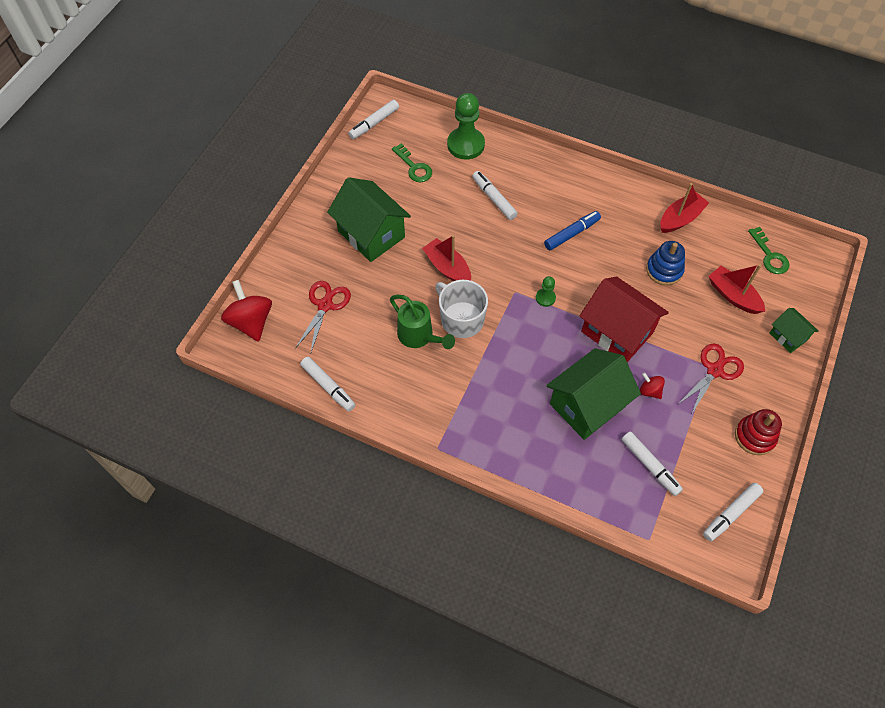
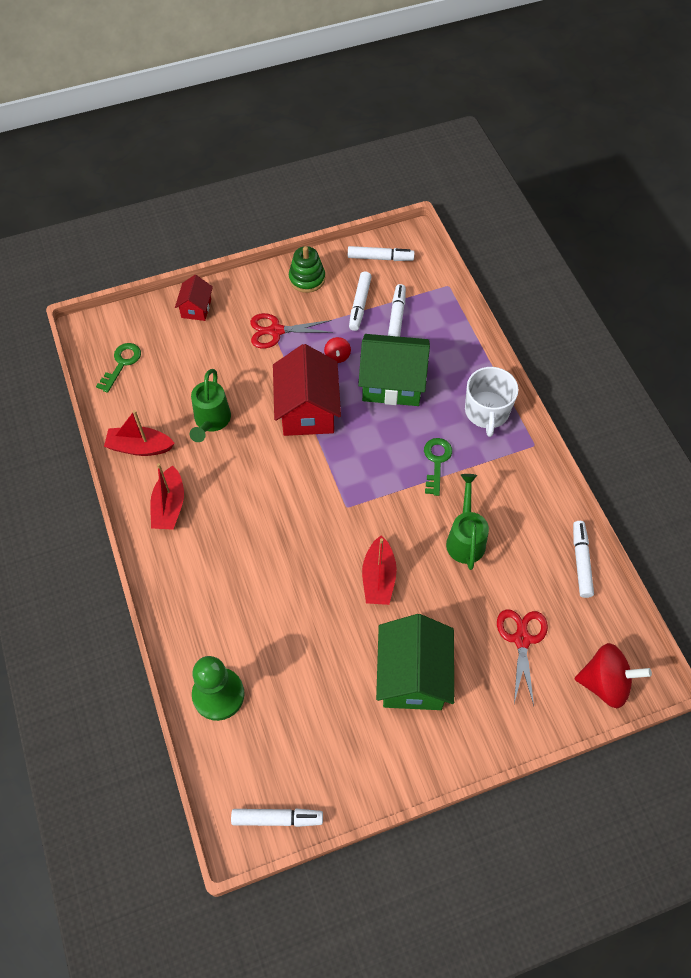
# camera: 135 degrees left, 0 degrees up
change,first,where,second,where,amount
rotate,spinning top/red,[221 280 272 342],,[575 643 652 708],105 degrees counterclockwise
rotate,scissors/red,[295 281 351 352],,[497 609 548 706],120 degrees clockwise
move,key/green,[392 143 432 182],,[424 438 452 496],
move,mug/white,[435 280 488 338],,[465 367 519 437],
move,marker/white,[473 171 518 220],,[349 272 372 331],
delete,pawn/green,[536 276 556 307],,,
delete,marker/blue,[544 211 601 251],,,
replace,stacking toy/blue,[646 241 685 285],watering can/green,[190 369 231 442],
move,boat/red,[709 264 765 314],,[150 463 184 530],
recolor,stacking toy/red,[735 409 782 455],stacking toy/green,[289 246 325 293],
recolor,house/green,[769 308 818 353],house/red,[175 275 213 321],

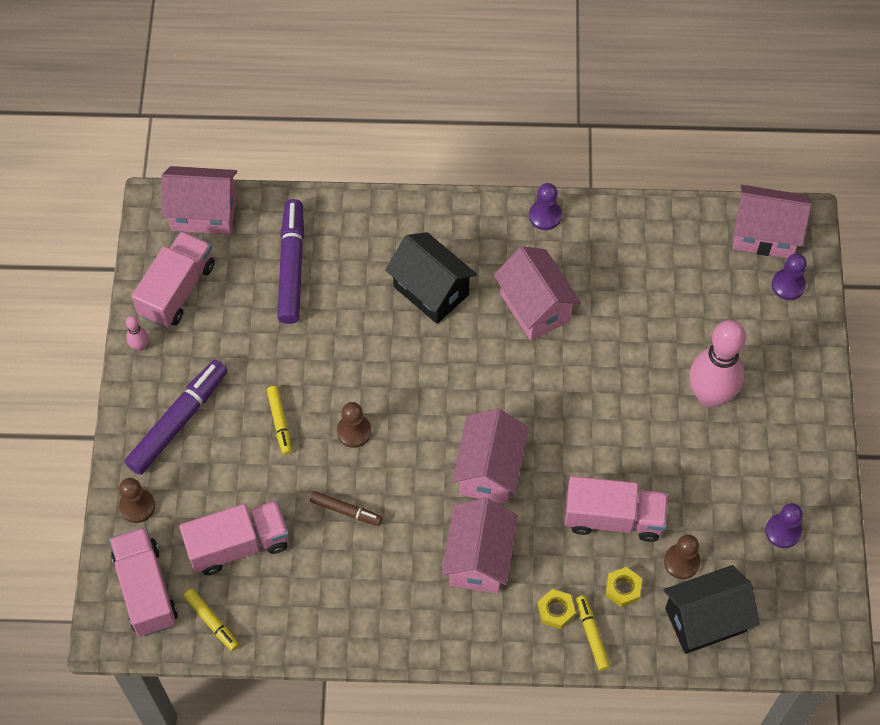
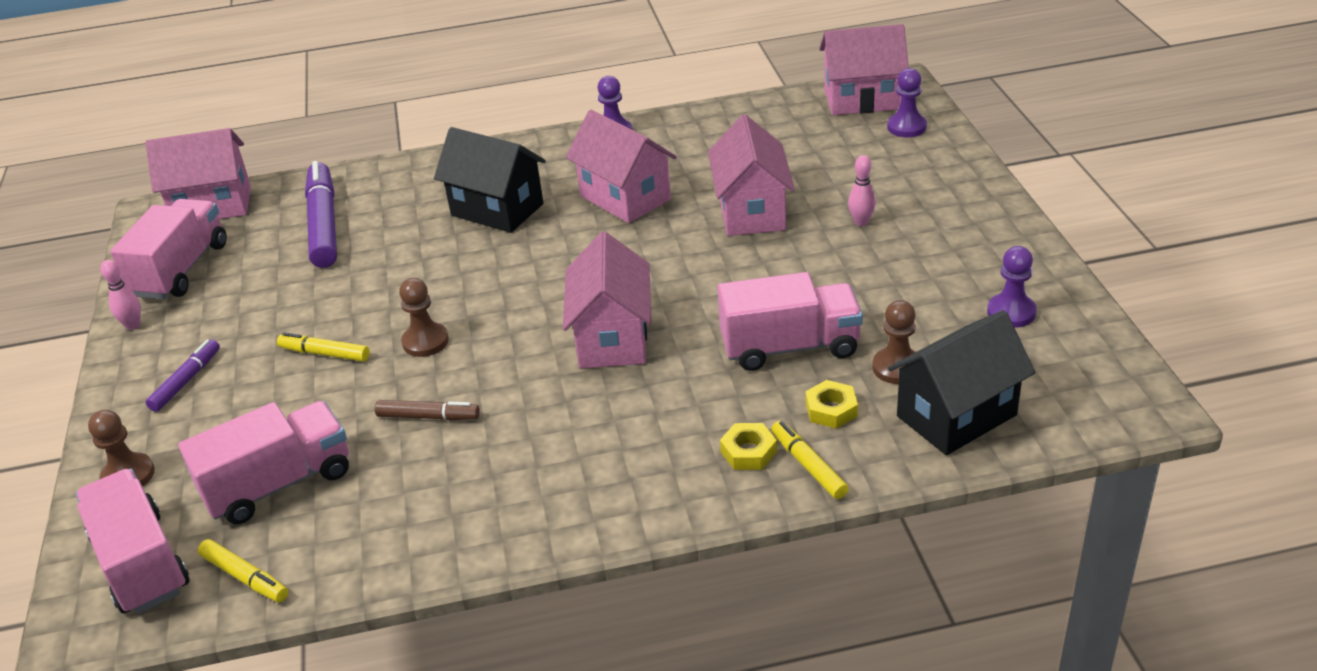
# camera: 10 degrees left, 25 degrees down
change,first,where,second,where,amount
resize,marker/purple,[125 360 228 475],,[146 339 220 412],x0.53
rotate,marker/yellow,[267 386 292 455],,[277 332 370 362],135 degrees clockwise
move,house/pink,[442 498 518 594],,[708 114 795 236],
resize,bowling pin/pink,[689 320 746 408],,[848 155 876 226],x0.41

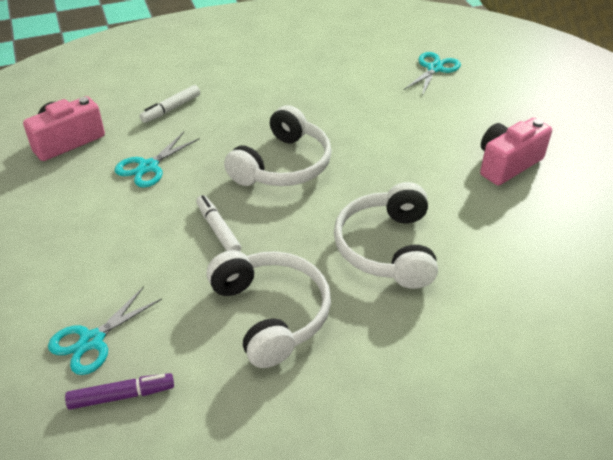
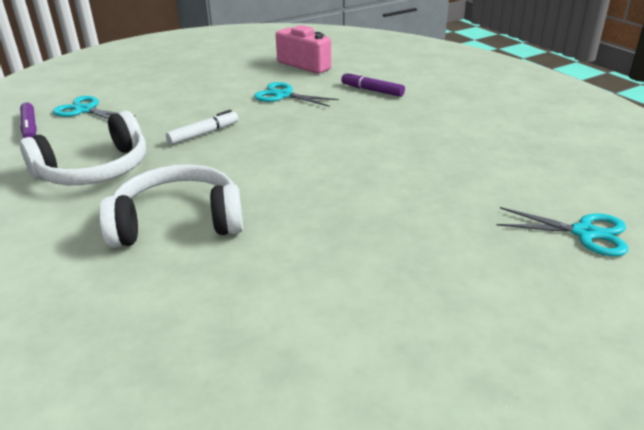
# camera: 80 degrees right, 10 degrees down
change,first,where,second,where,amount
recolor,marker/white,[139 85 200 123],marker/purple,[341 72 405 97],
delete,headphones/white,[224 105 332 186],,,
delete,camera/pink,[480 118 552 185],,,

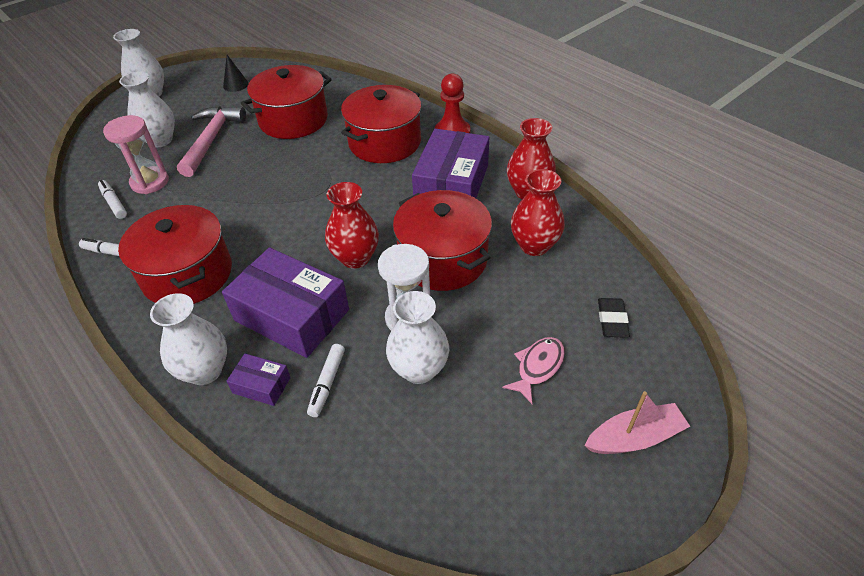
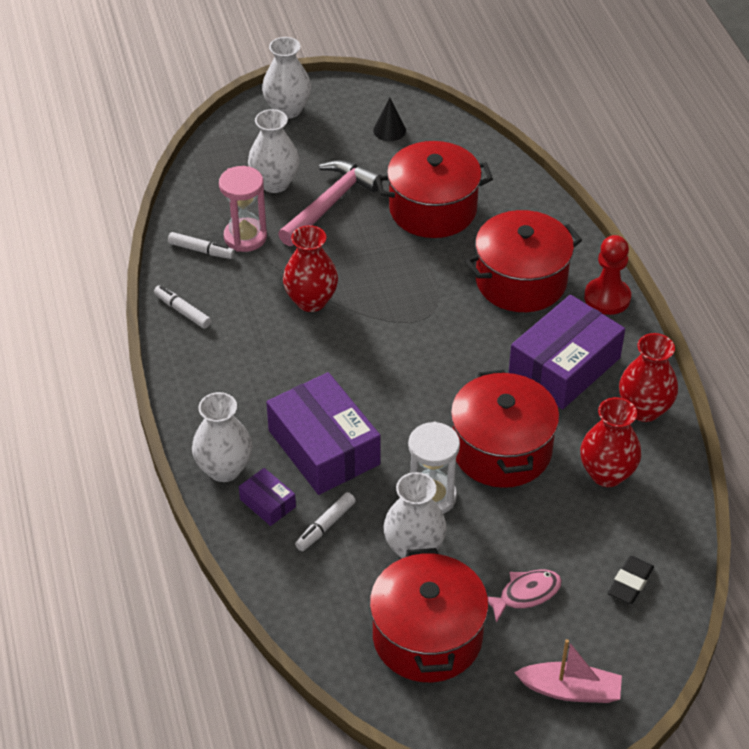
# camera: 25 degrees right, 0 degrees up
change,first,where,second,where,amount
rotate,marker/white,[98 180 127 219],,[168 232 235 259],120 degrees clockwise
move,pot/red,[118 205 232 304],,[370 548 489 682],
move,vase/red,[325 182 379 269],,[283 225 338 312],

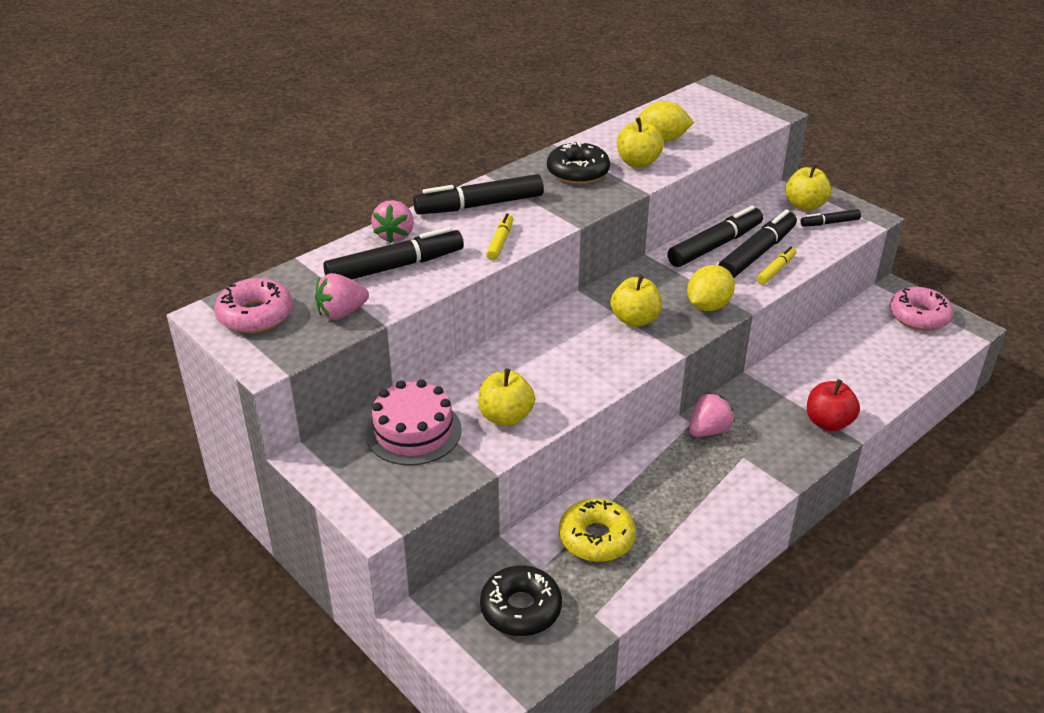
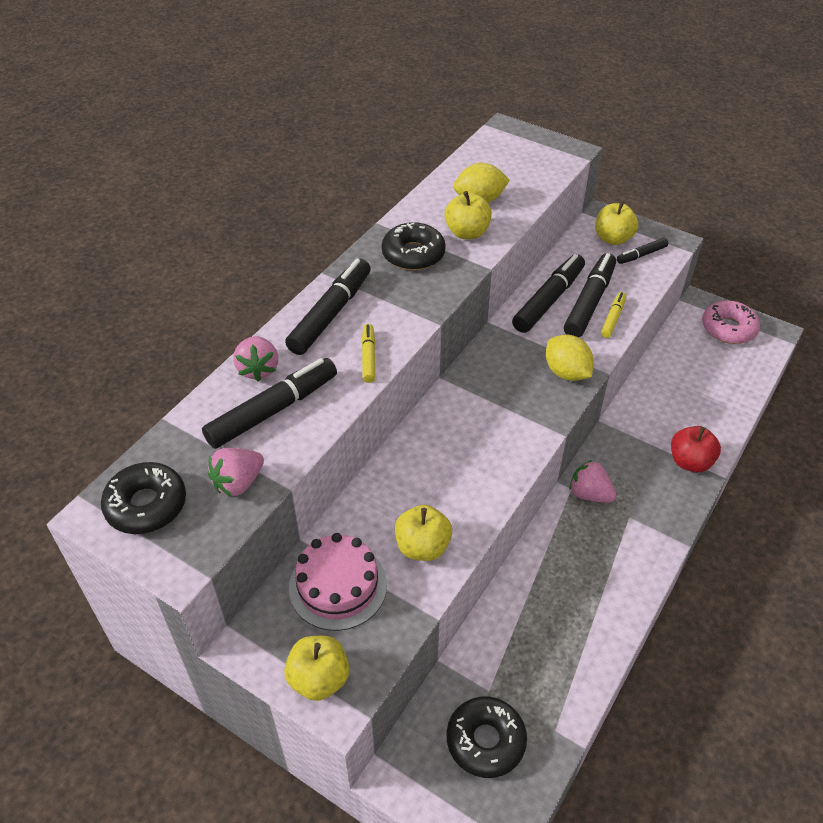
# camera: 15 degrees left, 10 degrees up
change,first,where,second,where,amount
recolor,donut/pink,[214 278 293 333],donut/black,[101 462 186 534],
rotate,marker/black,[413 174 544 214],,[285 259 371 355],150 degrees clockwise
delete,donut/yellow,[559 499 636 562],,,
move,apple/yellow,[611 274 662 327],,[284 636 349 701],
rotate,lemon/yellow,[687 265 735 311],,[546 335 594 381],60 degrees counterclockwise
rotate,strawberry/pink,[689 393 735 437],,[569 460 616 503],90 degrees counterclockwise

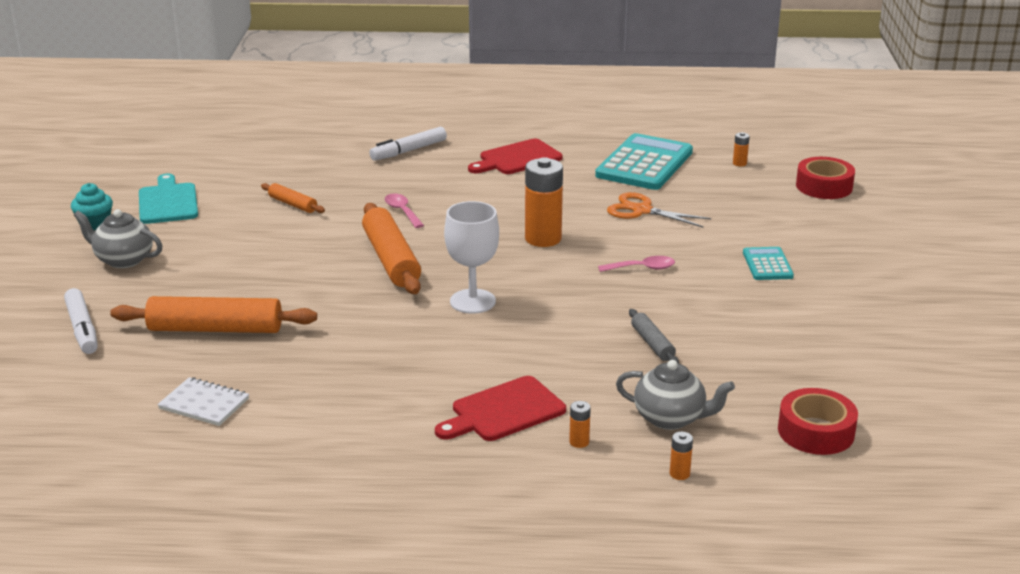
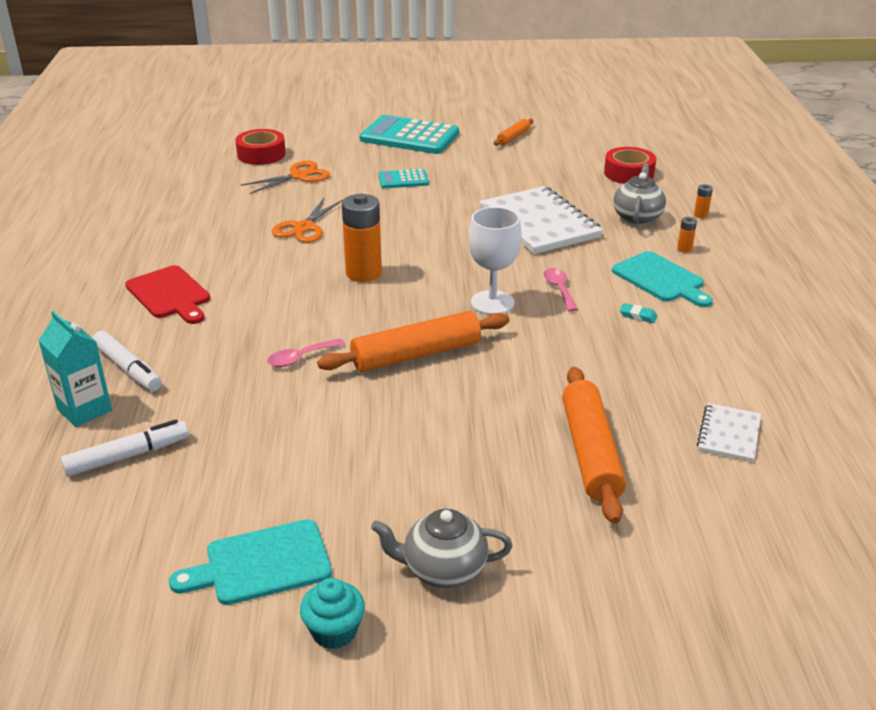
# camera: 95 degrees left, 5 degrees up
change,first,where,second,where,amount
move,marker/white,[64 288 98 354],,[61 420 189 476],
rotate,teapot/grey,[74 209 162 268],,[371 509 512 588],75 degrees clockwise
move,rolling pin/orange,[261 183 325 213],,[494 119 533 146],
recolor,cutting board/red,[435 376 566 441],cutting board/turquoise,[612 251 713 307],
move,calculator/turquoise,[595 133 693 190],,[359 115 459 154],
move,spoon/pink,[598 256 675 272],,[544 268 578 312],
replace,rolling pin/grey,[629 309 679 363],notebook/white,[479 186 603 254],
delete,battery/orange,[733 132 750 166],,,
insert,,,carton/turquoise,[38 311 112 427],
insert,,,scissors/orange,[241 161 330 194],
insert,,,eraser/turquoise,[620 303 657 323],

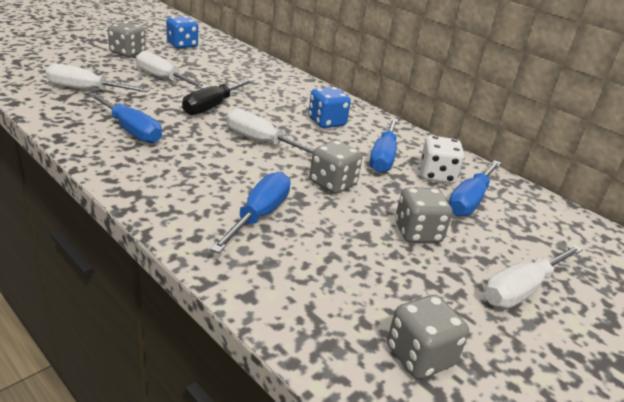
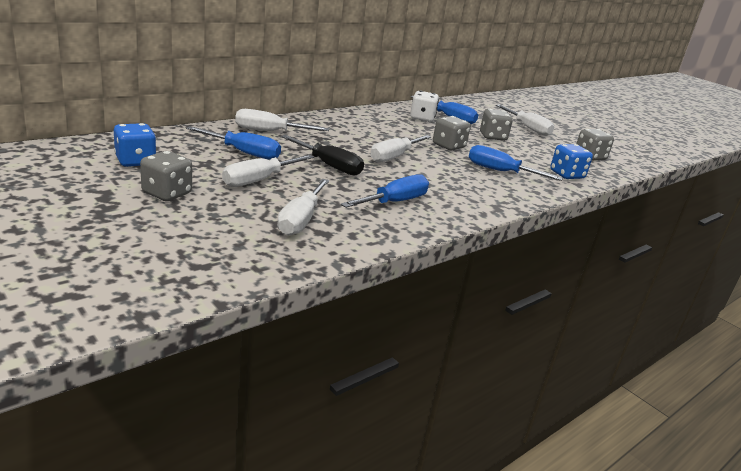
# camera: 85 degrees left, 5 degrees down
change,first,where,second,where,amount
move,dice/blue,[308 87 351 128],,[550 144 593 179],
move,screwdriver/blue,[369 118 398 173],,[186 126 281 160],
insert,,,screwdriver/white,[235 109 329 131],

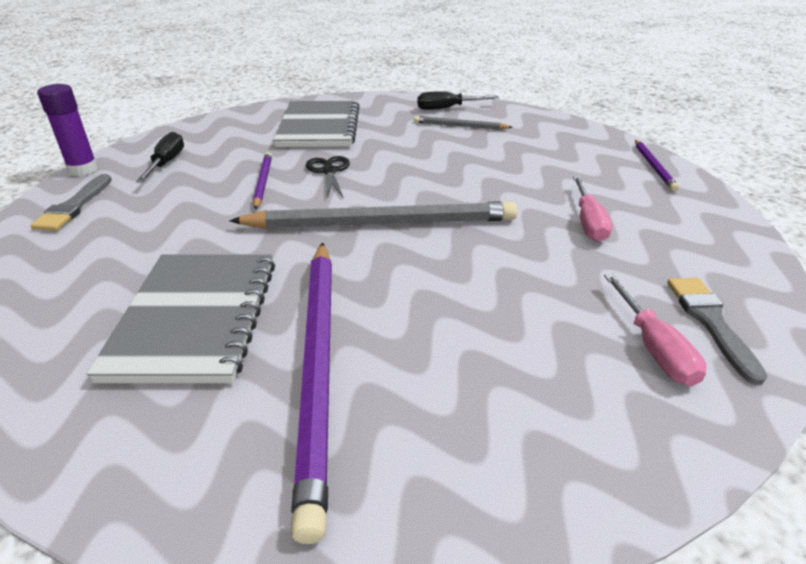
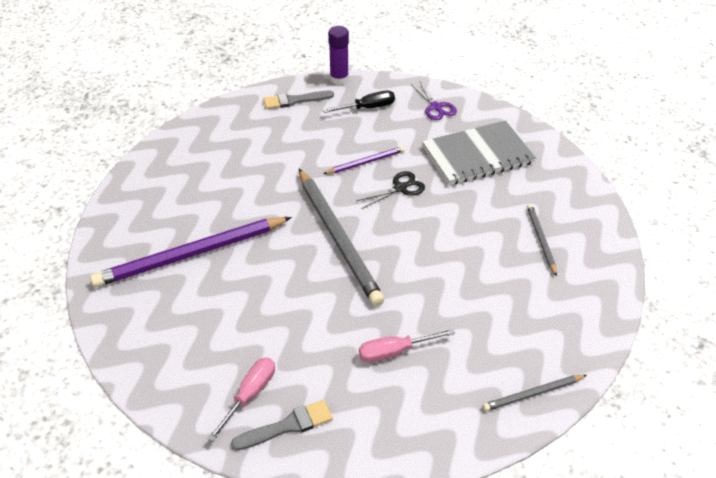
# camera: 70 degrees right, 10 degrees up
change,first,where,second,where,amount
delete,notebook/grey,[87 254 275 383],,,
delete,screwdriver/black,[417 91 499 110],,,
rotate,screwdriver/pink,[604 274 707 386],,[207 358 275 442],150 degrees clockwise
recolor,pencil/purple,[635 140 679 191],pencil/grey,[483 375 587 411],
insert,,,scissors/purple,[411 82 457 120],

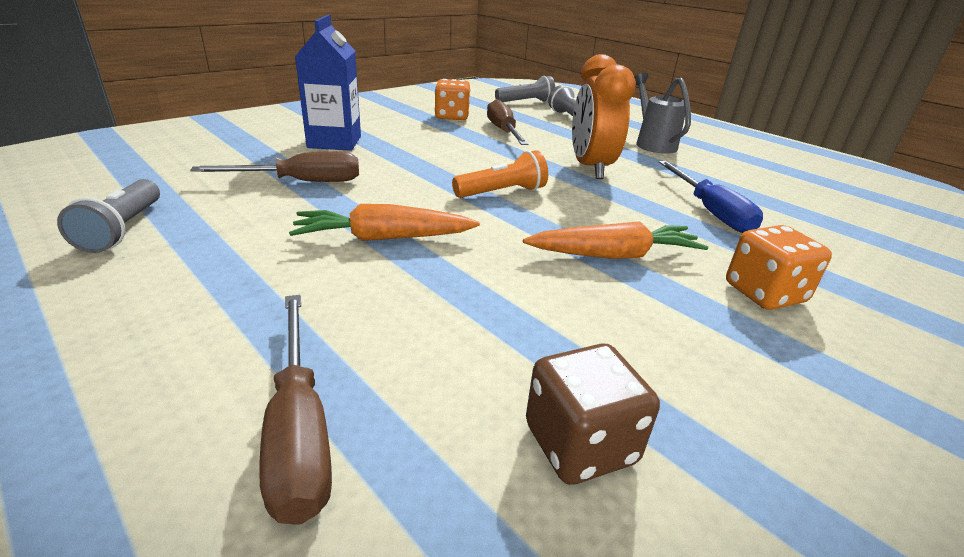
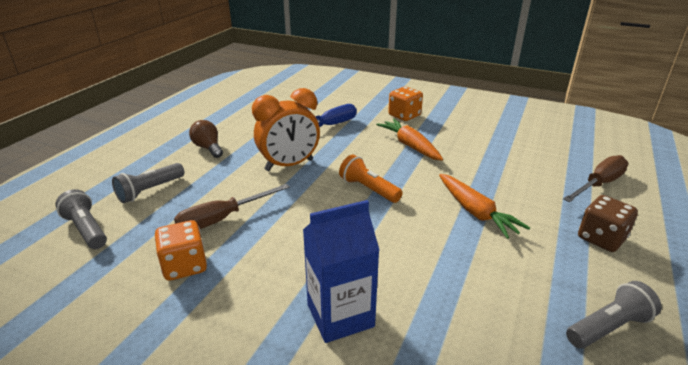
# camera: 110 degrees left, 0 degrees up
change,first,where,second,where,amount
delete,screwdriver/brown,[190 151 359 182],,,
move,dice/brown,[526 344 660 485],,[578 195 638 252],
replace,watering can/grey,[634 73 691 154],light bulb/brown,[189 120 223 158],

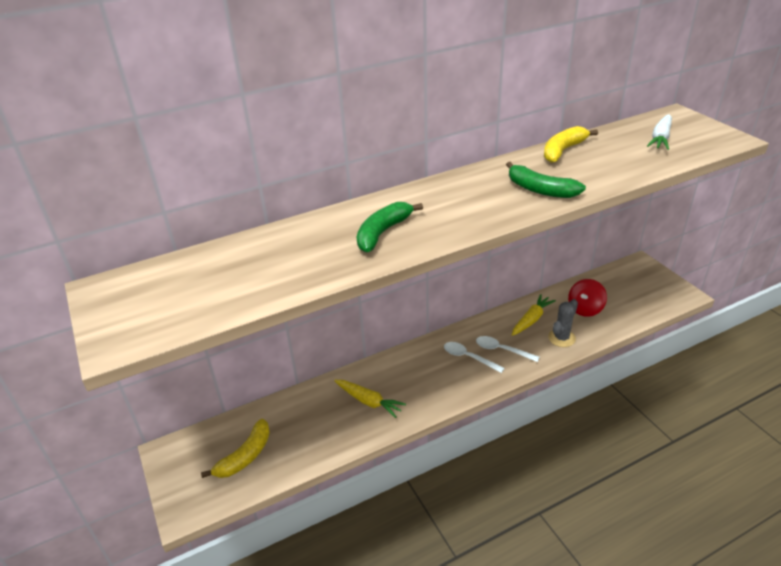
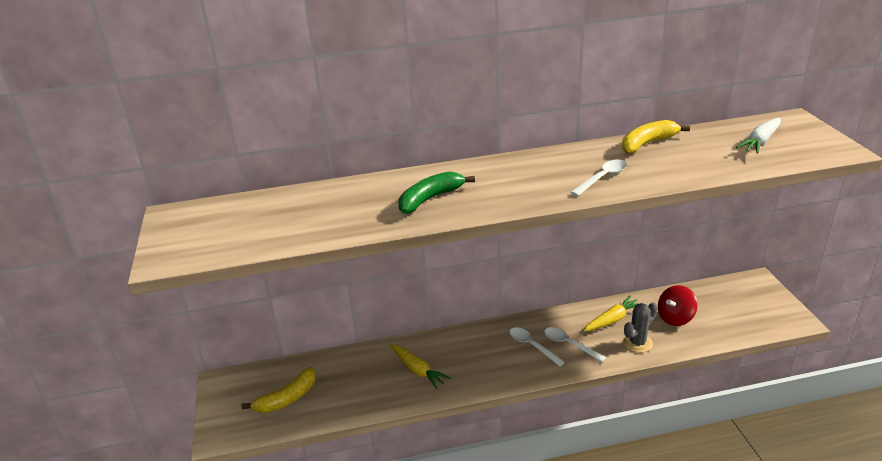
# camera: 15 degrees right, 5 degrees down
change,first,where,second,where,amount
replace,banana/green,[506 162 586 198],spoon/white,[571 160 627 196],

